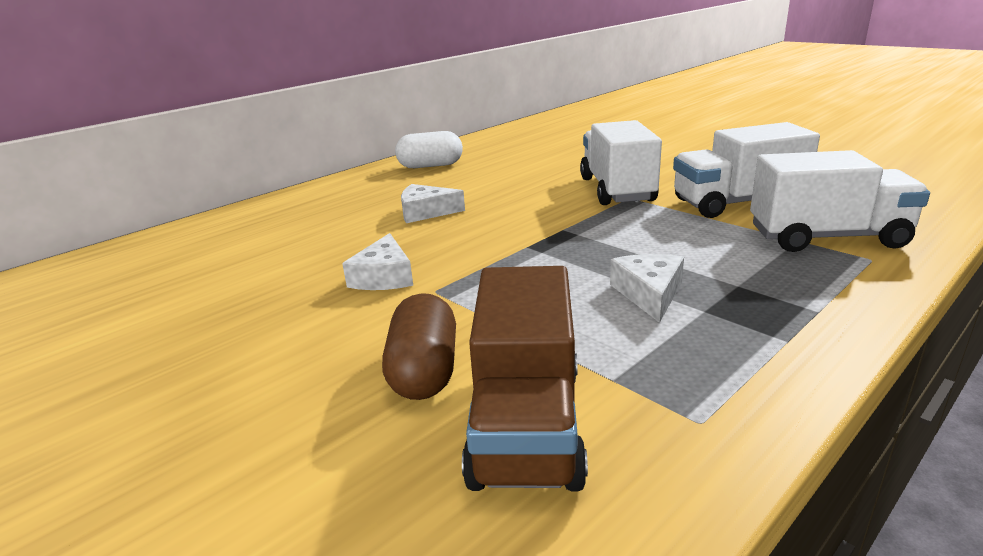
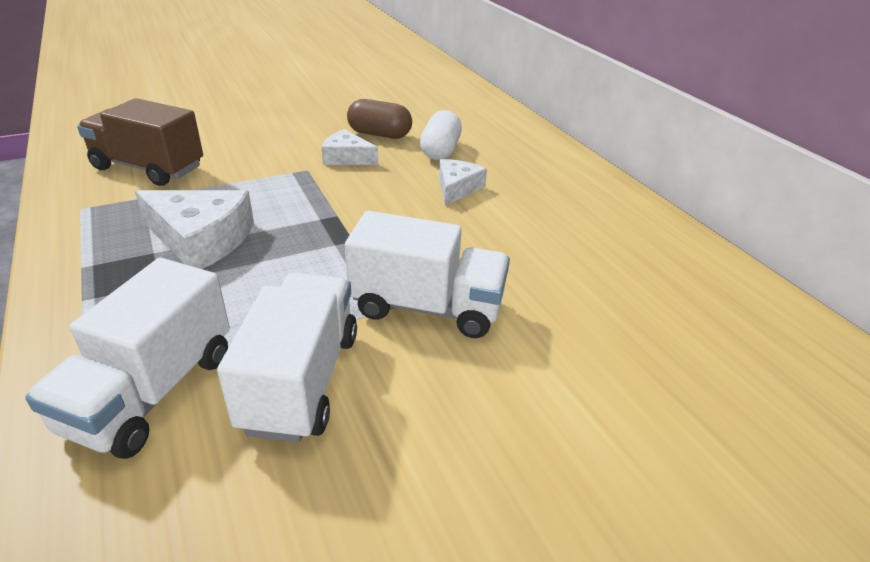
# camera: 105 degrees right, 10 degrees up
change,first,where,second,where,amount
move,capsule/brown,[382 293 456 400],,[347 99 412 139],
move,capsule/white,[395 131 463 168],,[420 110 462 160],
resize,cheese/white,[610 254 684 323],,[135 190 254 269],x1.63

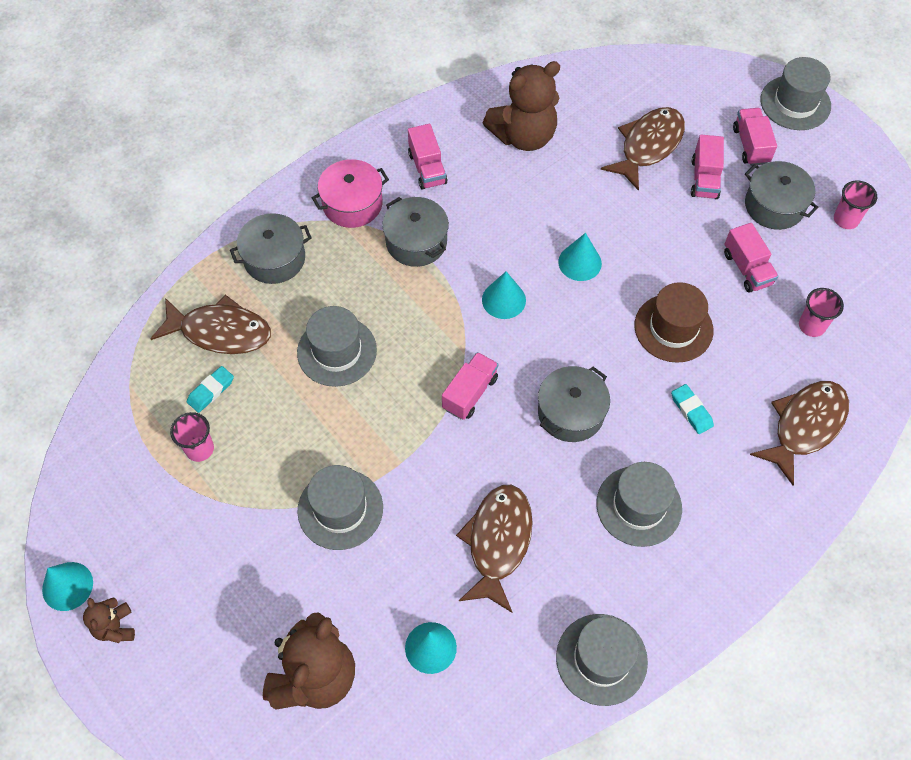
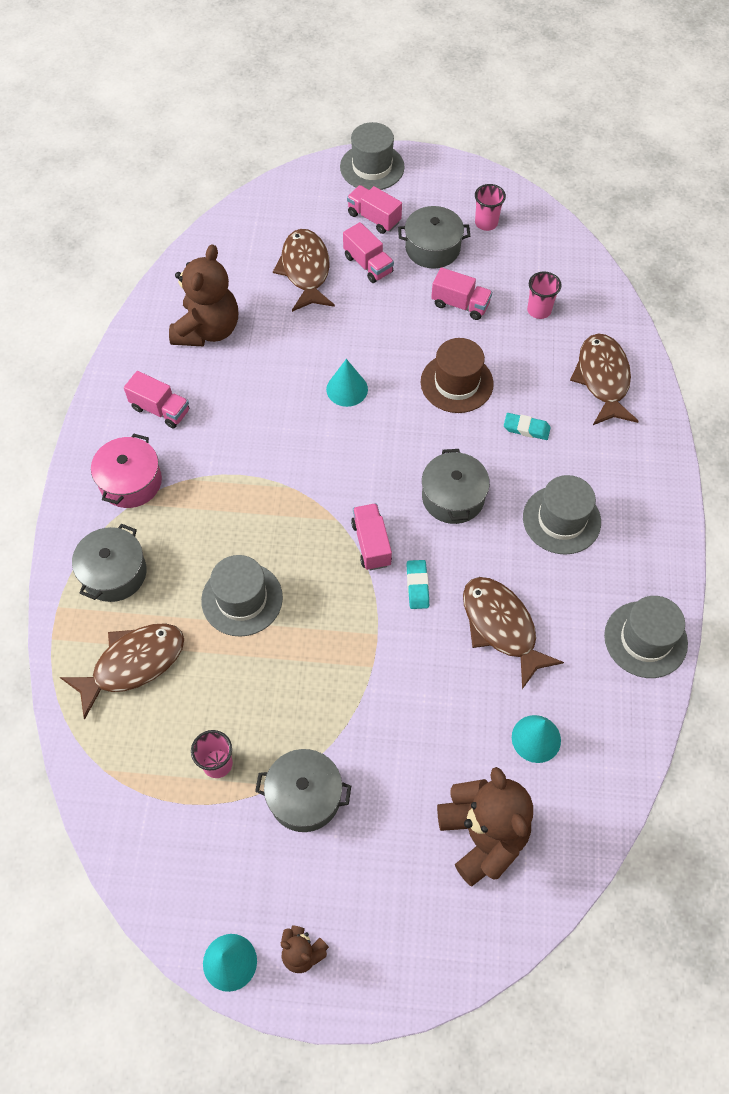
# camera: 45 degrees left, 0 degrees up
change,first,where,second,where,amount
move,eraser/turquoise,[187 366 234 413],,[407 560 429 609],
delete,hat/grey,[297 465 383 550],,,
move,pot/grey,[382 197 449 267],,[255 749 351 832],
delete,cone/turquoise,[482 271 526 319],,,

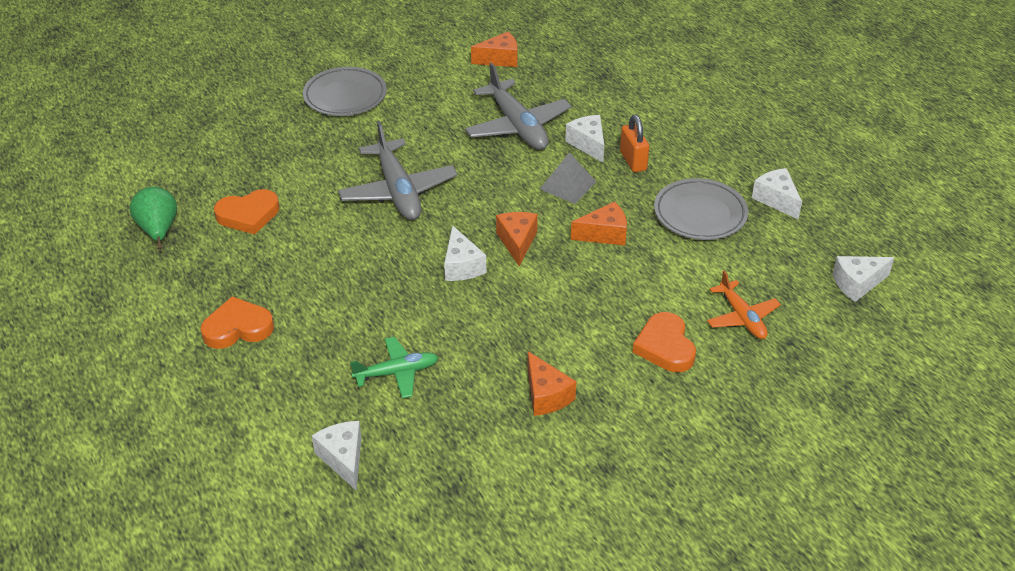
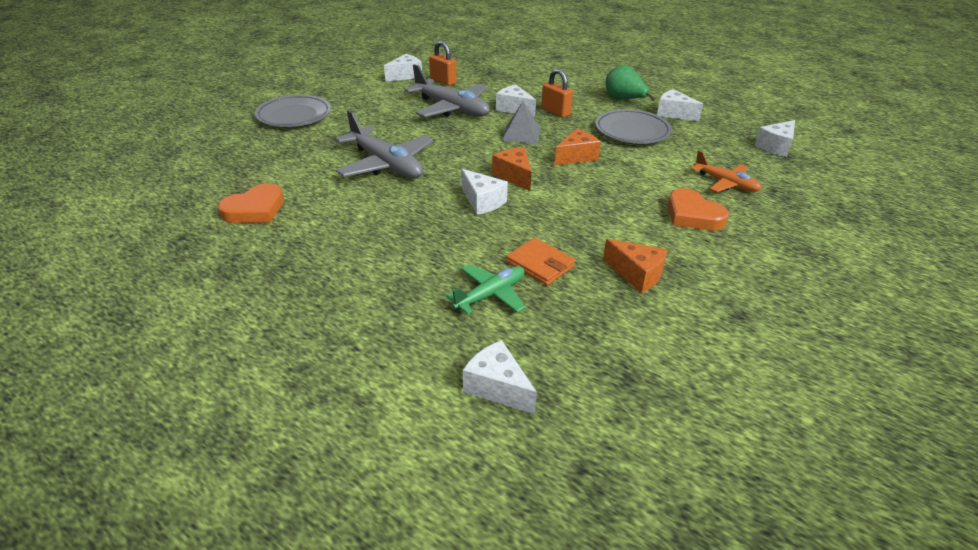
# camera: 25 degrees left, 5 degrees down
change,first,where,second,where,amount
move,pear/green,[130 187 177 249],,[605 65 655 101],
delete,heart/orange,[201 296 274 349],,,
recolor,cheese/orange,[471 32 518 67],cheese/white,[384 54 422 82],
insert,,,padlock/orange,[429 41 457 86],
insert,,,wallet/orange,[506 238 576 286],

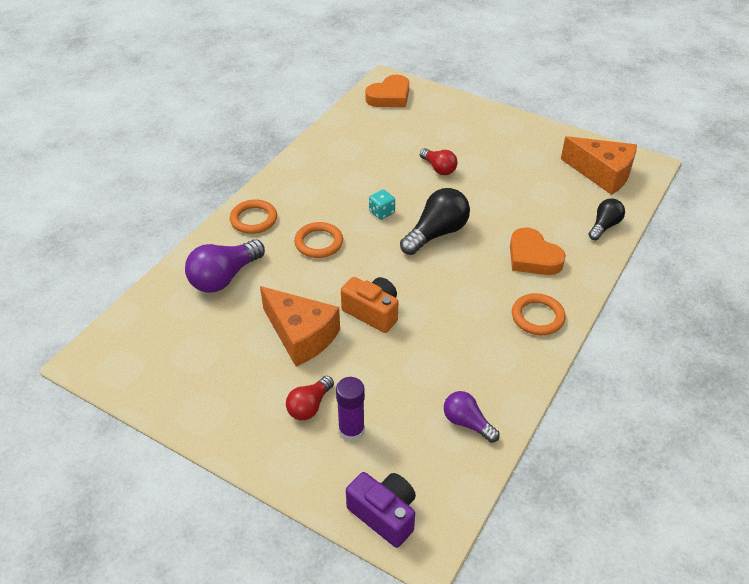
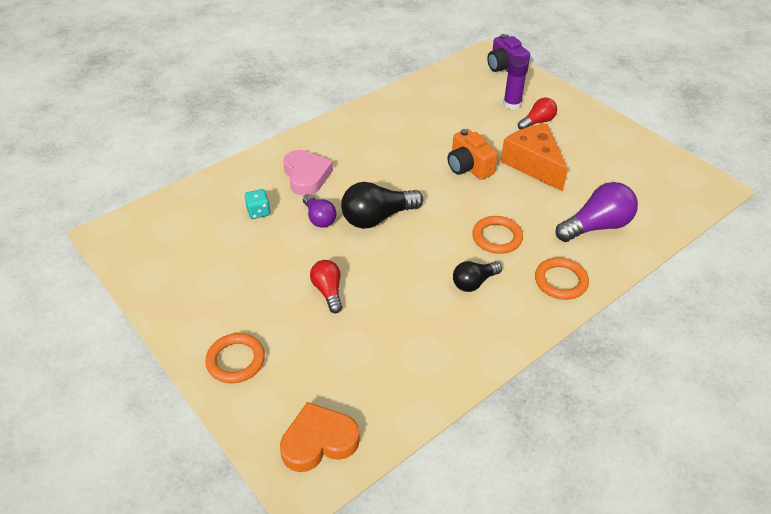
# camera: 160 degrees left, 0 degrees up
change,first,where,second,where,amount
move,dice/turquoise,[369 189 395 220],,[244 189 271 219],
move,light bulb/purple,[444 391 500 443],,[303 194 336 228],
recolor,heart/orange,[510 227 566 275],heart/pink,[283 150 333 196],
move,ring/orange,[512 293 566 335],,[205 333 265 383],
delete,cheese/orange,[561 136 637 195],,,
move,light bulb/black,[588 198 625 240],,[453 261 502 292],

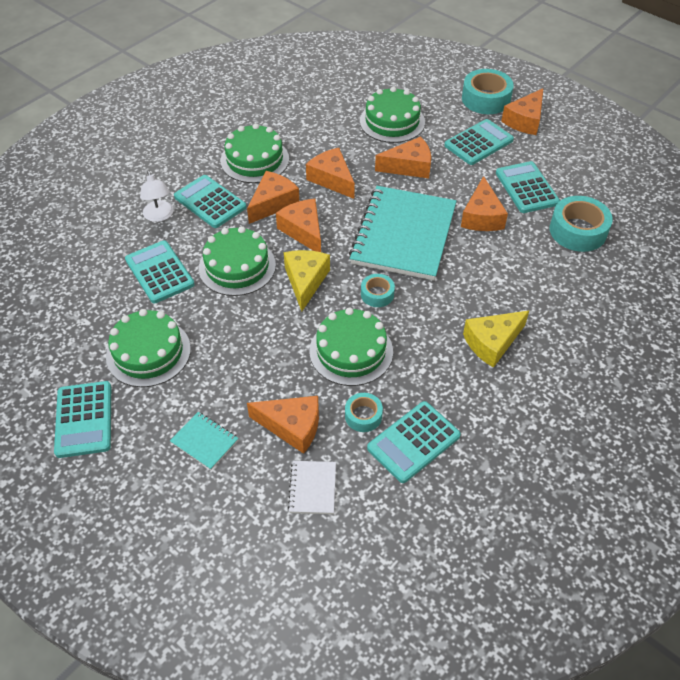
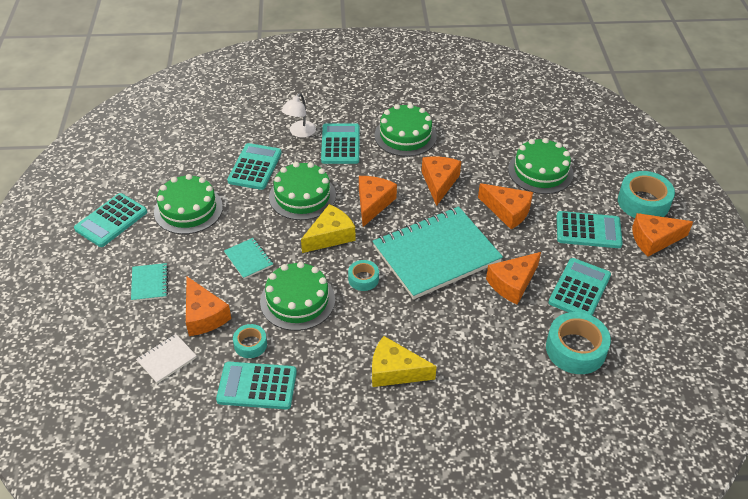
# camera: 45 degrees right, 5 degrees down
change,first,where,second,where,amount
delete,cheese/orange,[247 171 299 224],,,
insert,,,notebook/turquoise,[224 238 273 279],

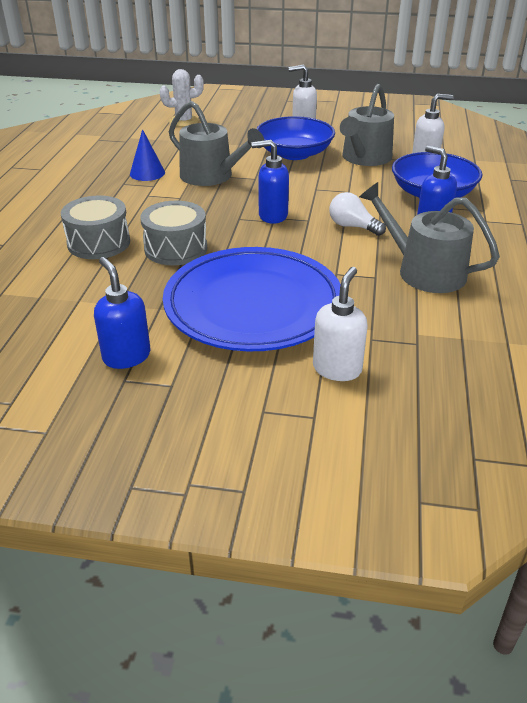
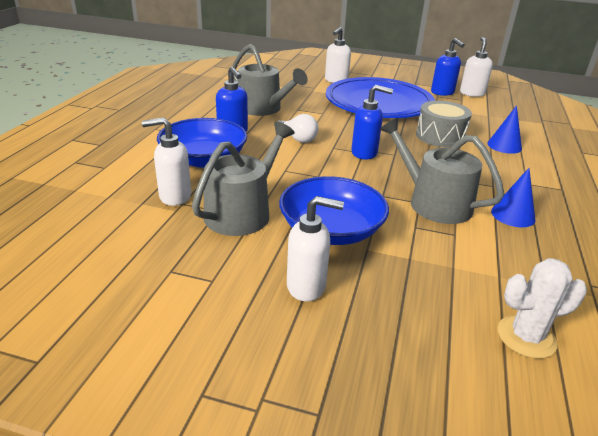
# camera: 175 degrees left, 5 degrees down
change,first,where,second,where,amount
replace,drum/grey,[61 196 130 259],cone/blue,[487 105 522 154],
insert,,,soap dispenser/white,[460 37 493 97],

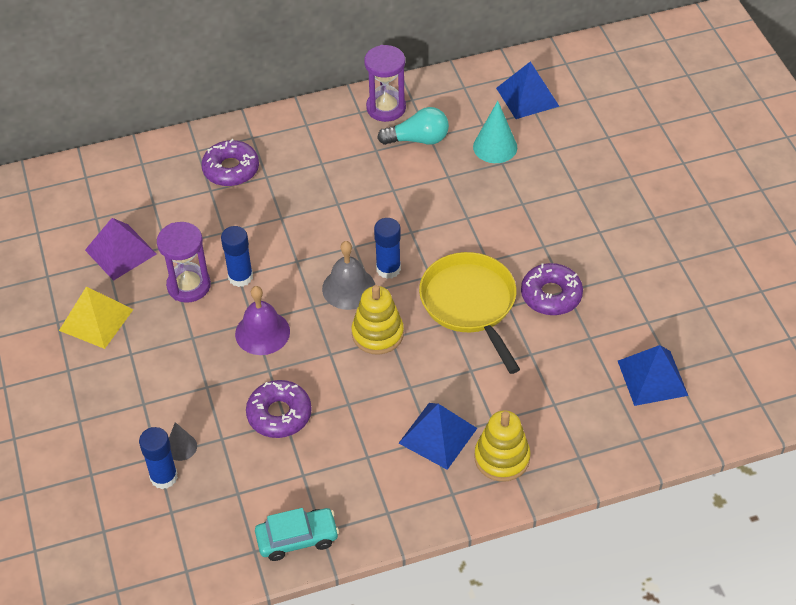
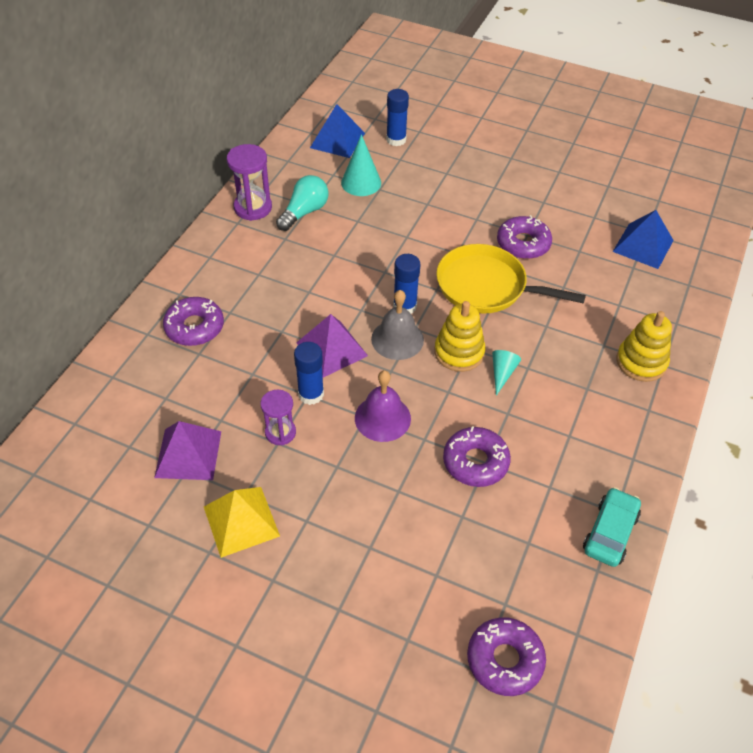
# camera: 50 degrees left, 0 degrees up
change,first,where,second,where,amount
move,glue stick/blue,[139 427 178 489],,[386 89 409 146],
resize,hourglass/purple,[157 222 211 303],,[261 390 296 445],x0.66
delete,cone/grey,[169 422 197 461],,,
delete,pyramid/blue,[399 403 477 470],,,
insert,,,pyramid/purple,[296 314 368 377],
insert,,,donut/purple,[467 617 546 696],
insert,,,cone/turquoise,[492 350 521 396],

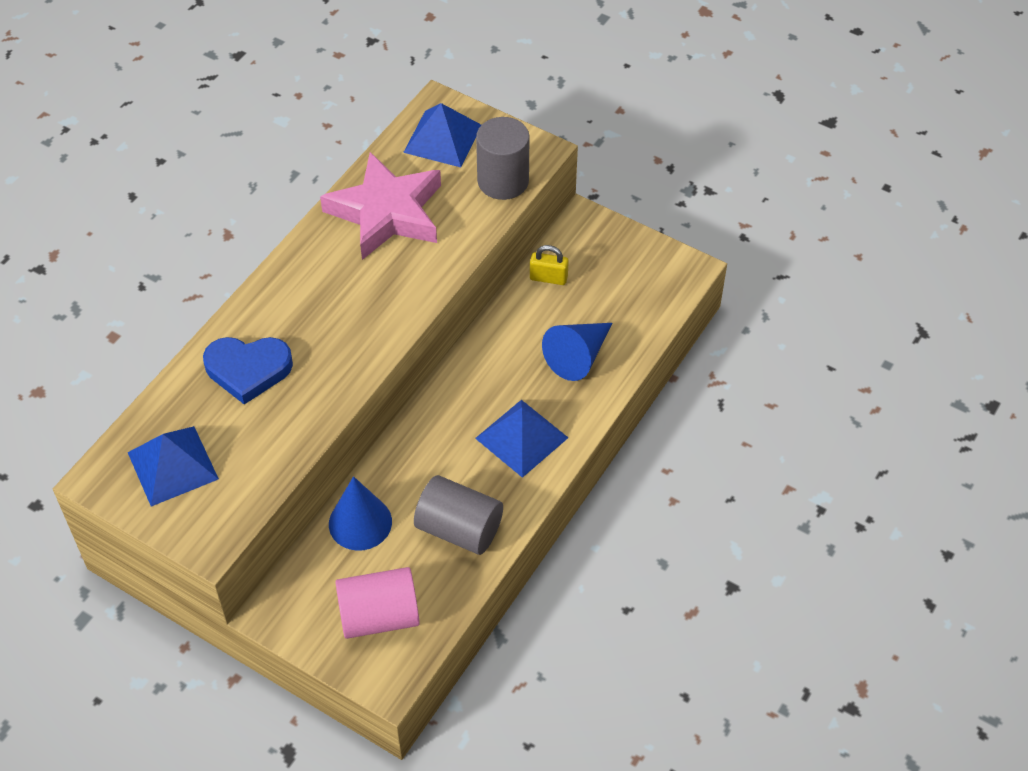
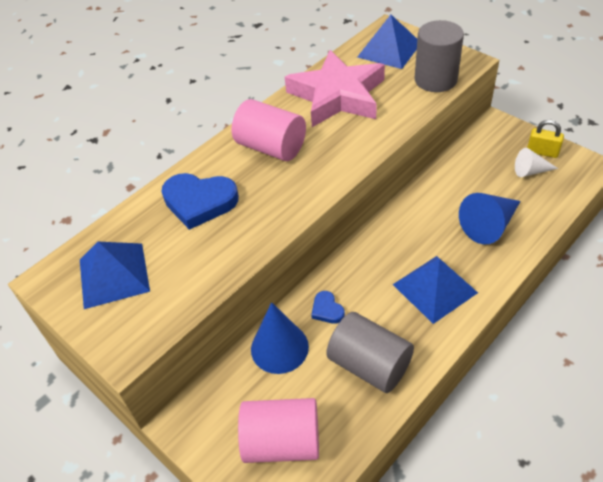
# camera: 15 degrees right, 5 degrees down
change,first,where,second,where,amount
move,padlock/yellow,[530 245 569 285],,[527 120 564 158],
insert,,,cylinder/pink,[232 99 306 161],
insert,,,heart/blue,[311 291 345 324],
insert,,,cone/white,[515 148 558 177],

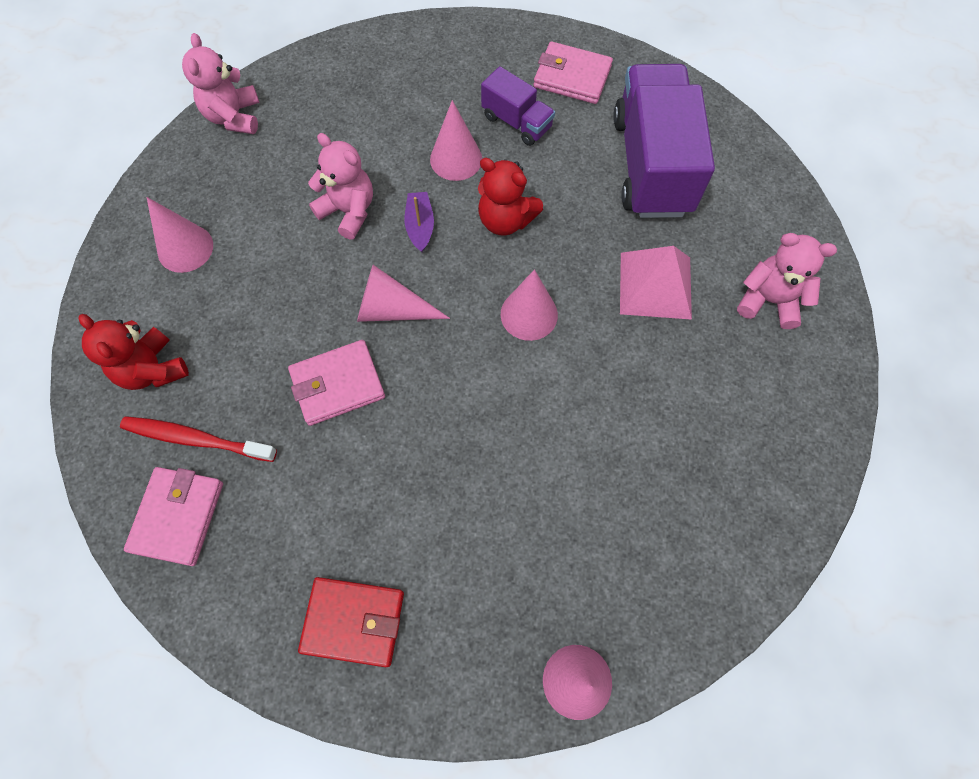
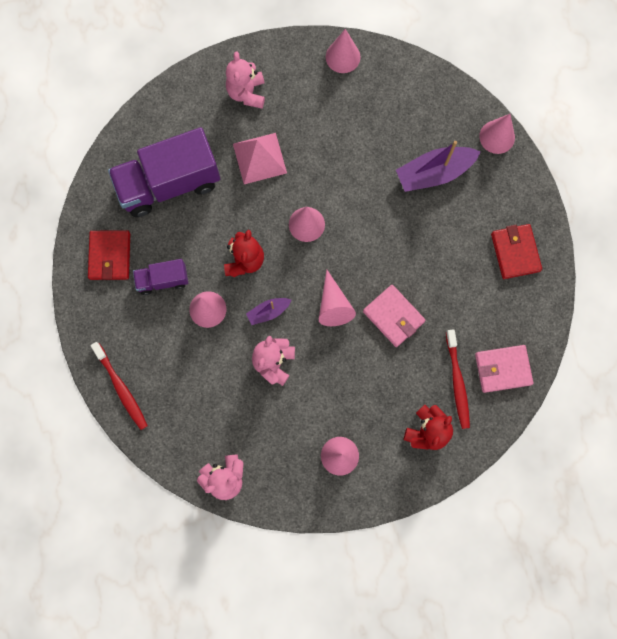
# camera: 110 degrees left, 10 degrees up
change,first,where,second,where,amount
rotate,truck/purple,[481 66 555 146],,[133 259 188 295],120 degrees counterclockwise
recolor,wallet/pink,[534 41 613 104],wallet/red,[88 230 130 280],
insert,,,toothbrush/red,[91 342 148 430],
insert,,,cone/pink,[326 29 361 73],
insert,,,boat/purple,[396 141 481 192],

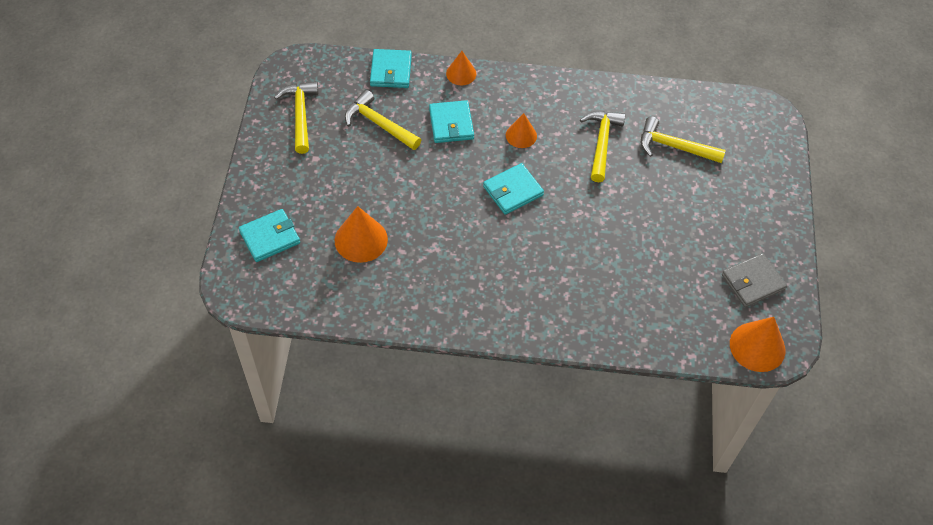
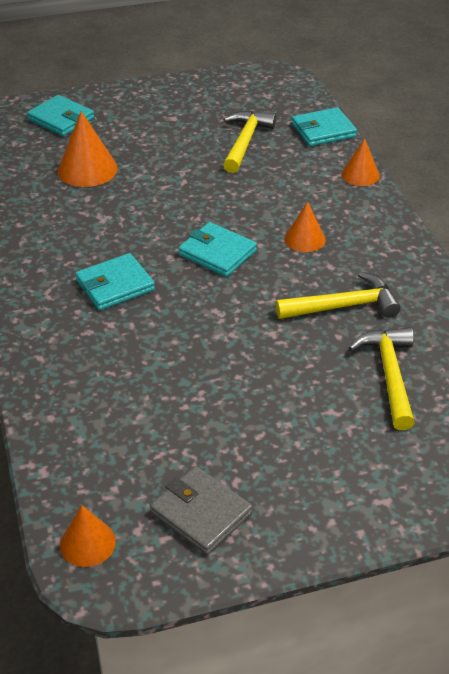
# camera: 70 degrees right, 15 degrees down
change,first,where,second,where,amount
delete,hammer/yellow,[274 81 318 154],,,
move,wallet/turquoise,[429 100 474 143],,[75 253 155 310],
resize,cone/orange,[730 317 785 372],,[60 505 116 567],x0.63

